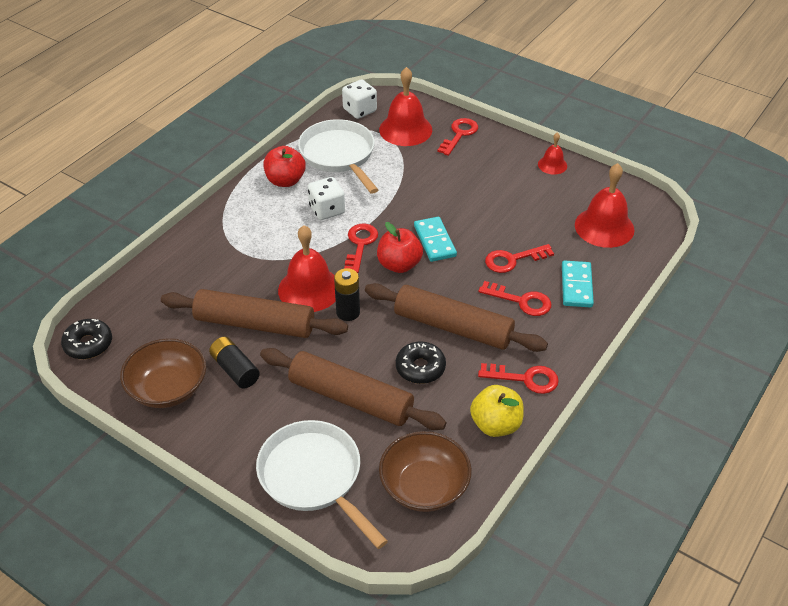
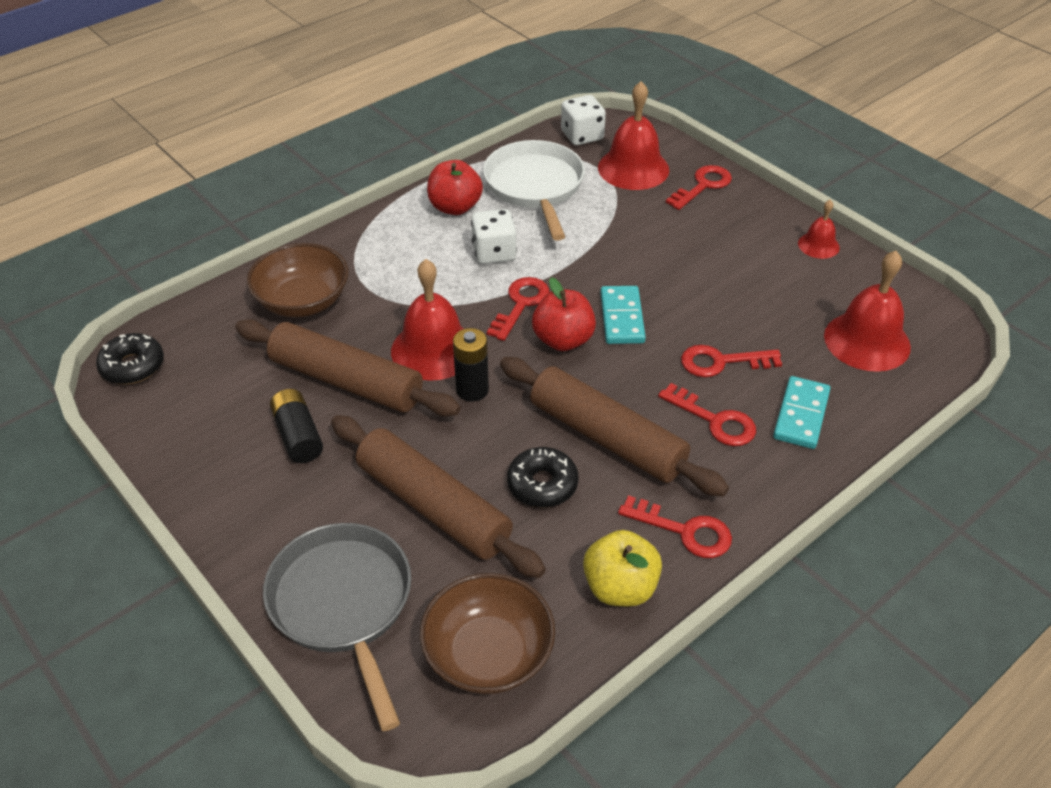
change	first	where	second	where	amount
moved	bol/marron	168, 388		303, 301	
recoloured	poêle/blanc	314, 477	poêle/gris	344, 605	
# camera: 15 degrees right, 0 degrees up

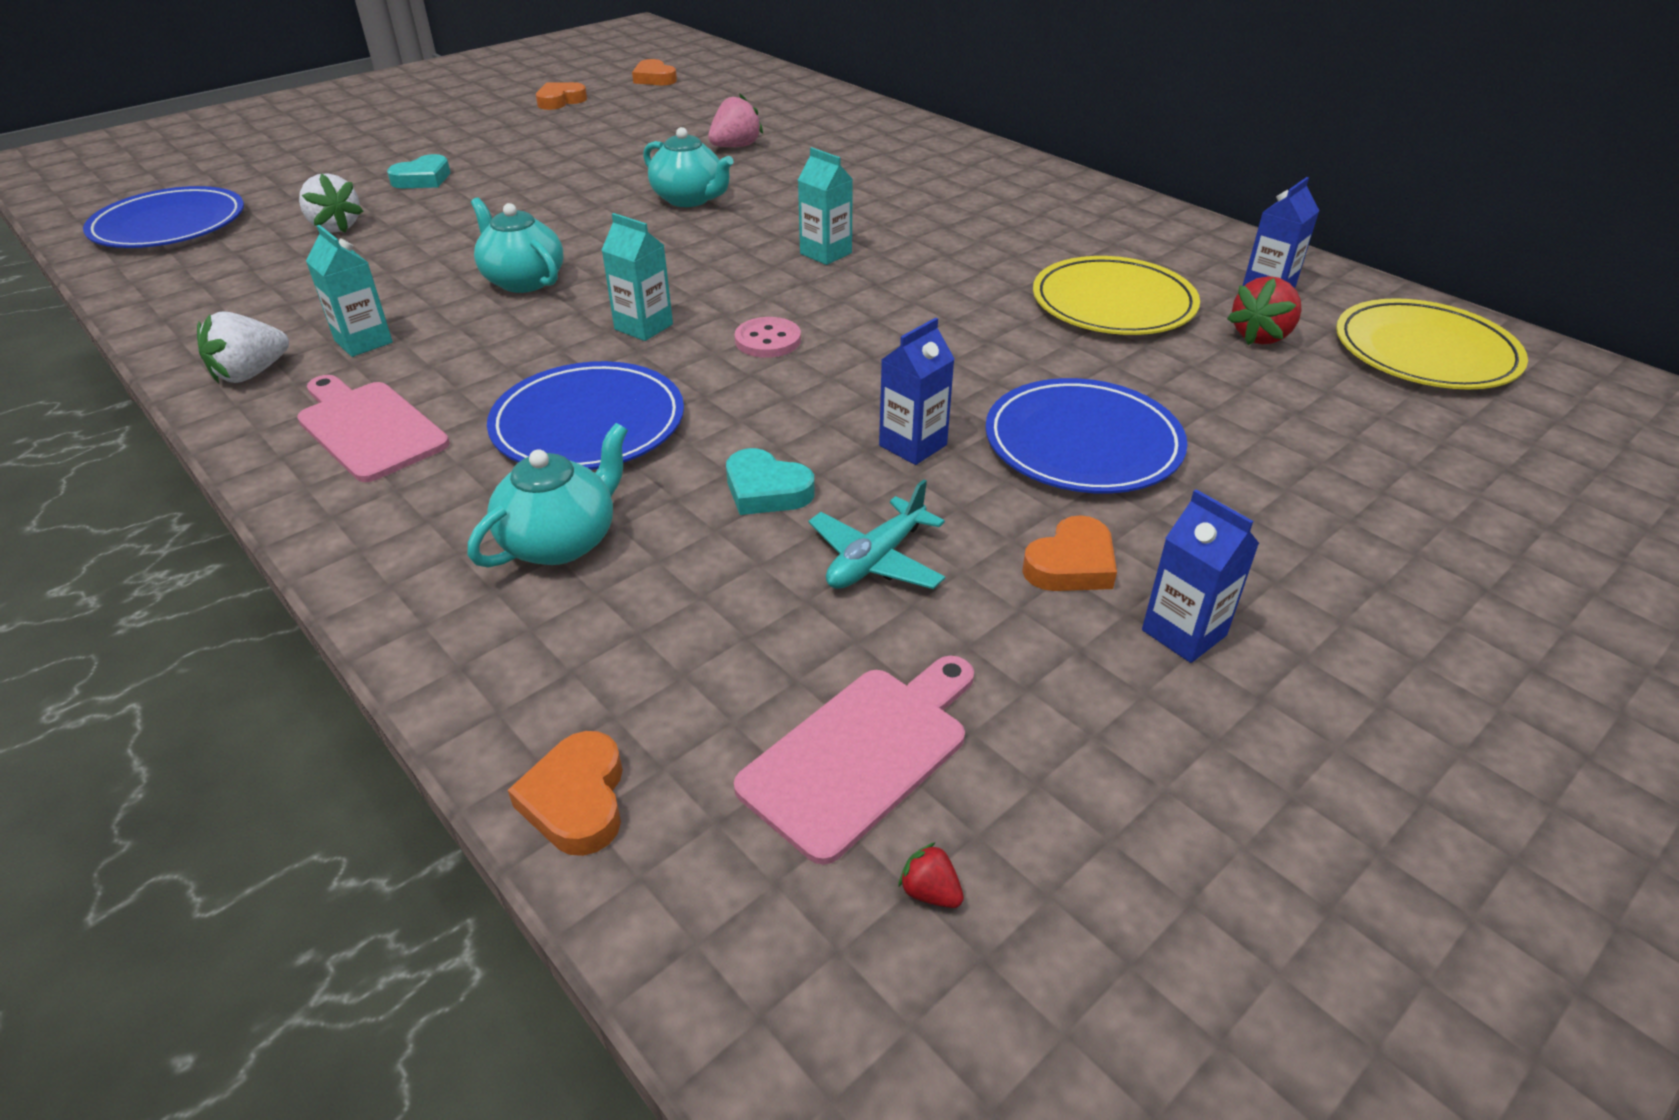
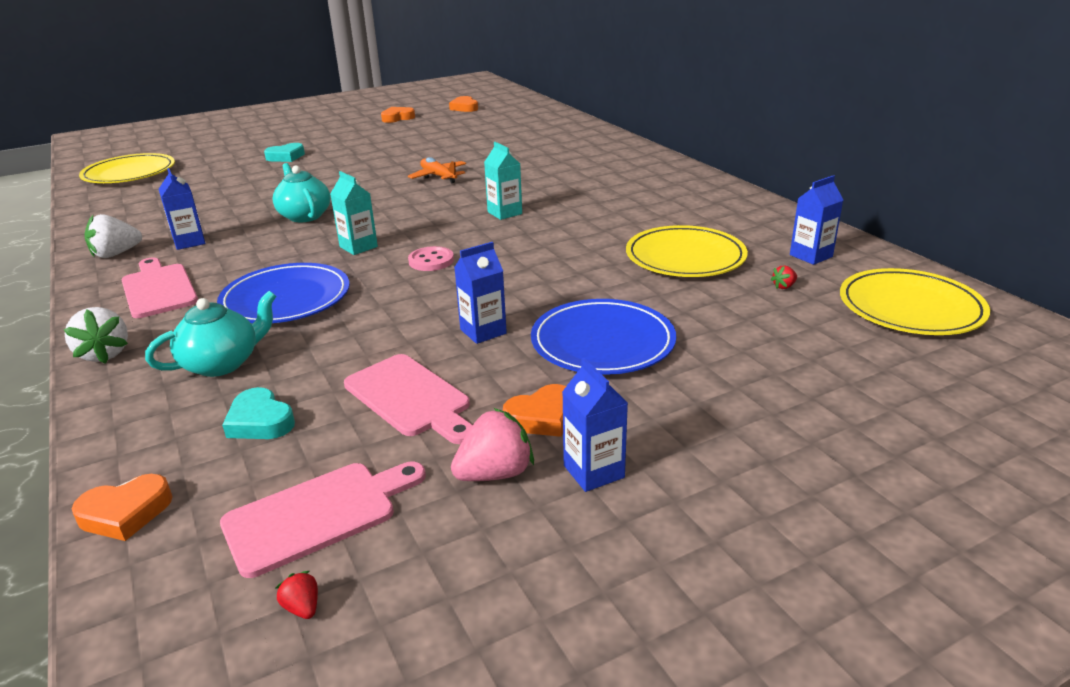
change	first	where	second	where	amount
moved	fraise/blanc	335, 227		105, 354	
moved	fraise/rose	735, 147		495, 473	
moved	cœur/turquoise	766, 490		260, 421	
replaced	théière/turquoise	690, 199	avion/orange	438, 176	
replaced	avion/turquoise	876, 559	planche à découper/rose	410, 398	
recoloured	assiette/bleu	169, 225	assiette/jaune	129, 173	
recoloured	brique de lait/turquoise	363, 342	brique de lait/bleu	189, 242	
turned	cœur/orange	577, 800		125, 513	120 degrees counterclockwise
resized	fraise/rouge	1261, 336		784, 286	x0.48
# camera: 15 degrees right, 10 degrees down

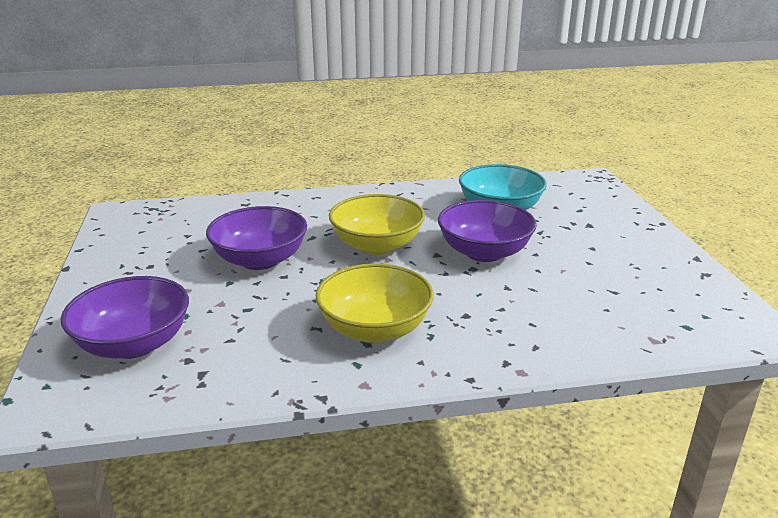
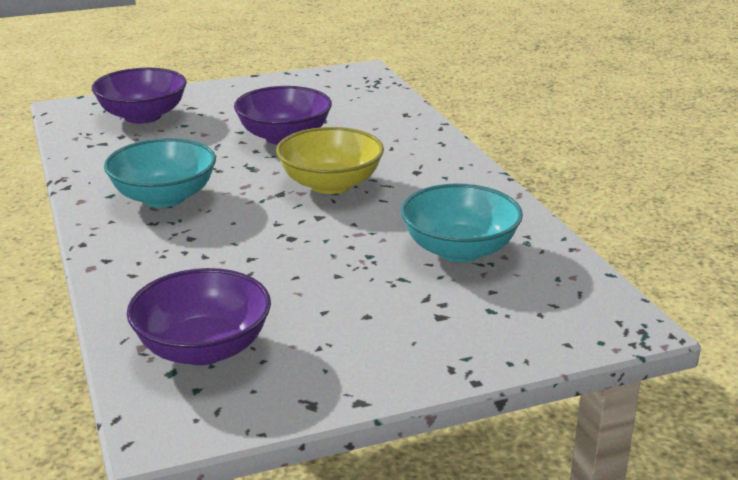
change	first	where	second	where	amount
moved	bol/violet	484, 252		203, 348	
recoloured	bol/jaune	375, 329	bol/turquoise	164, 197	
# camera: 80 degrees right, 0 degrees up

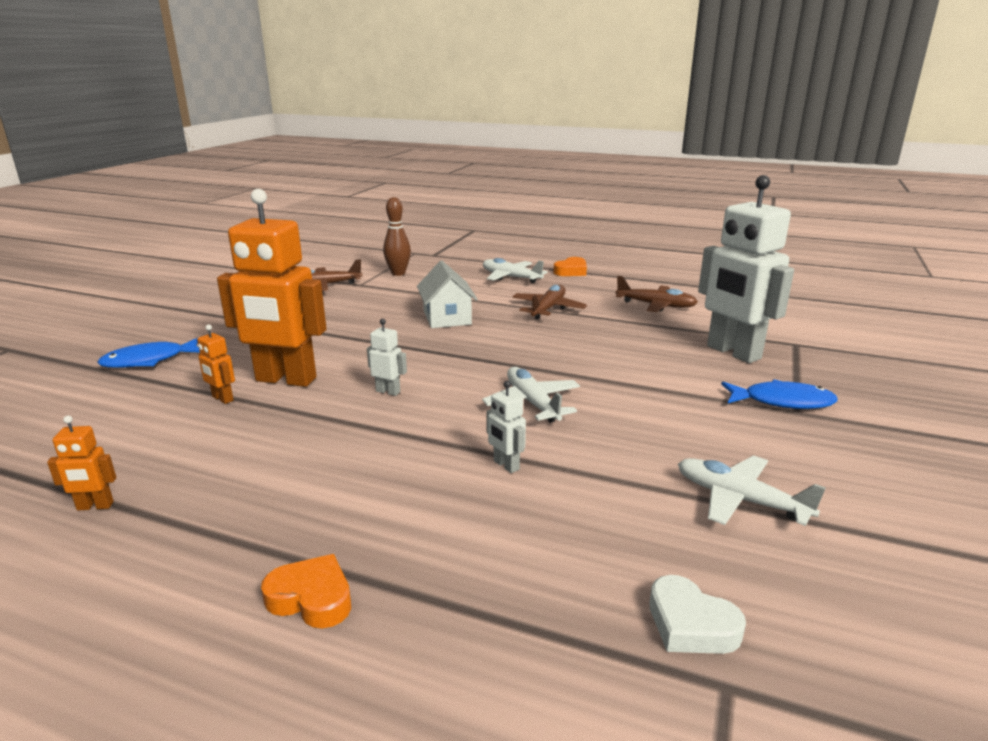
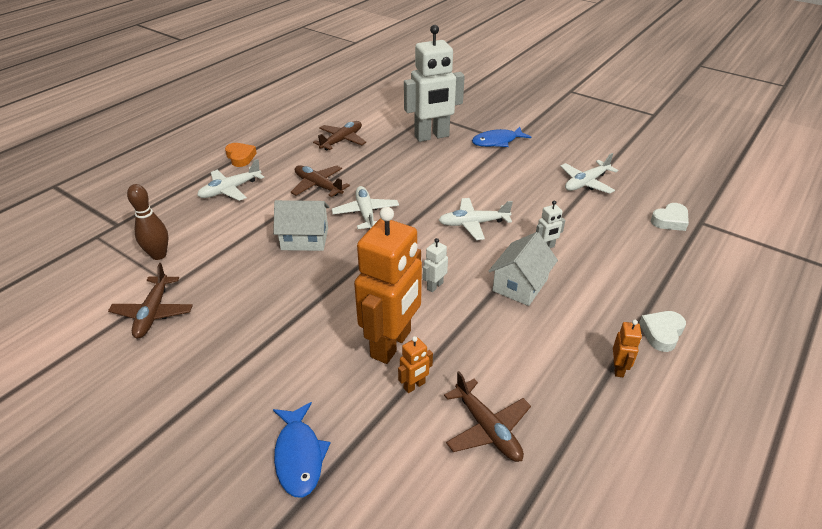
change	first	where	second	where	amount
added			avion/blanc	366, 213	
added			avion/marron	487, 428	
added			maison/blanc	520, 285	
moved	robot/orange	95, 506		618, 369	
recoloured	cœur/orange	311, 598	cœur/blanc	662, 333	
turned	poisson/bleu	782, 401		497, 141	135 degrees counterclockwise
# camera: 75 degrees left, 15 degrees up

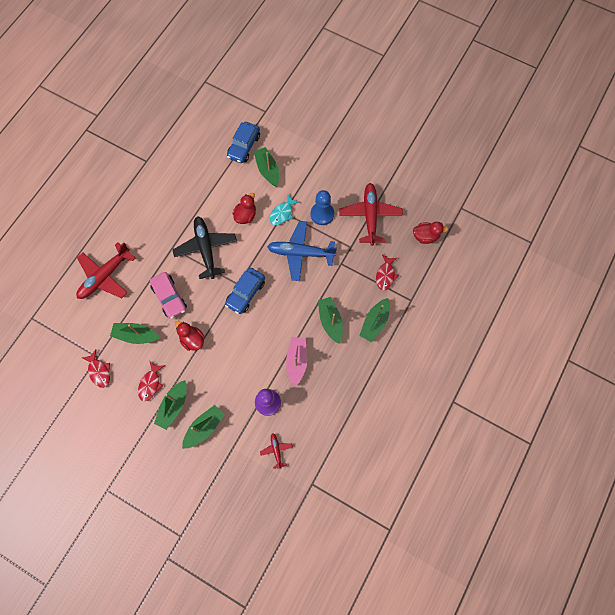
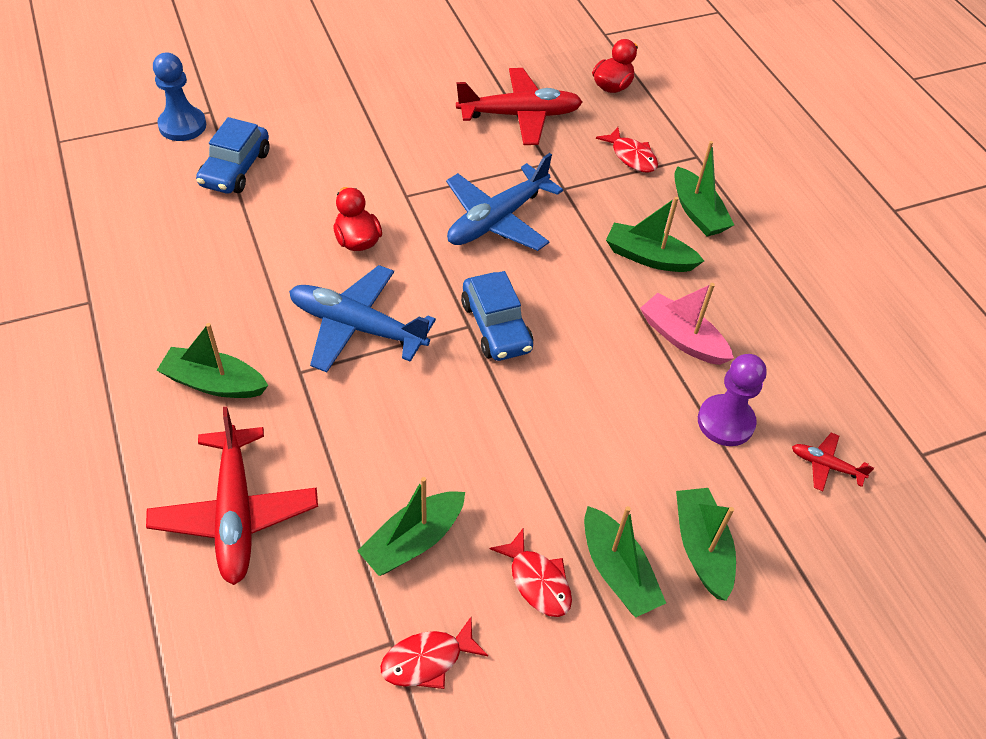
change	first	where	second	where	amount
removed	voiture/rose	169, 297			
removed	canard/rouge	192, 339			
removed	poisson/turquoise	282, 213			
moved	bateau/vert	267, 170		215, 383	
moved	pion/bleu	322, 214		182, 125	
recoloured	avion/noir	206, 249	avion/bleu	357, 327	
turned	poisson/rouge	99, 371		427, 660	150 degrees clockwise
turned	voiture/bleu	244, 146		235, 169	45 degrees clockwise
turned	avion/rouge	370, 216		520, 115	135 degrees clockwise
# camera: 55 degrees left, 20 degrees down

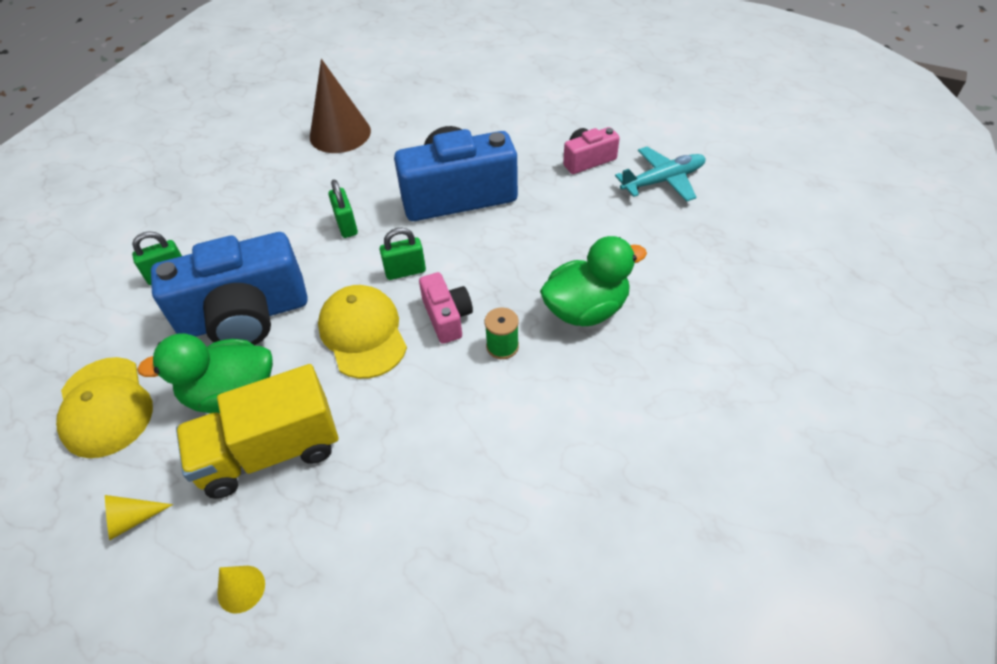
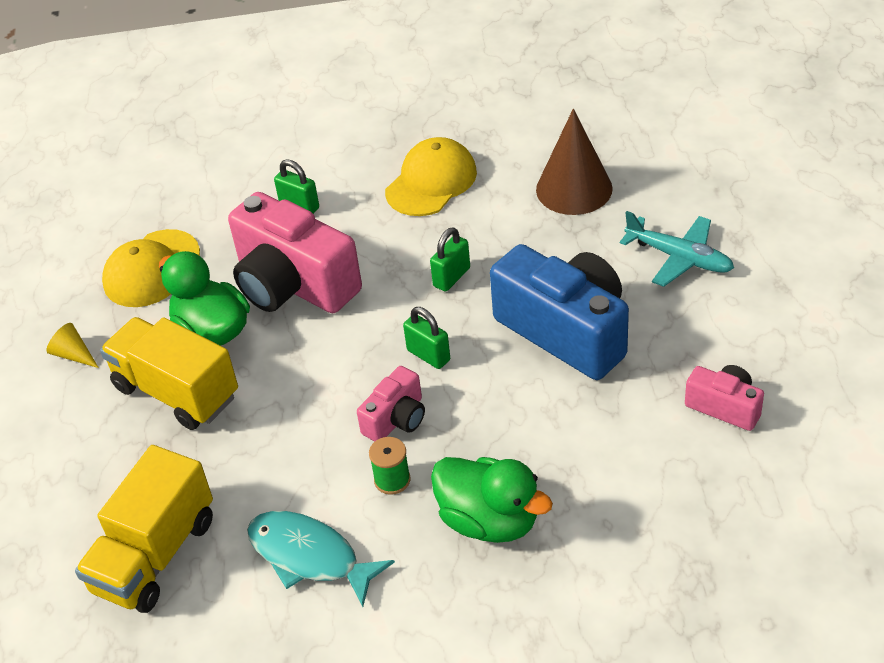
change	first	where	second	where	amount
removed	cône/jaune	241, 589			
added			camion/jaune	155, 555	
added			poisson/turquoise	310, 556	
moved	casquette/jaune	363, 333		431, 182	
moved	avion/turquoise	662, 181		679, 257	
recoloured	appareil photo/bleu	245, 316	appareil photo/rose	293, 284	
# camera: 60 degrees right, 5 degrees down

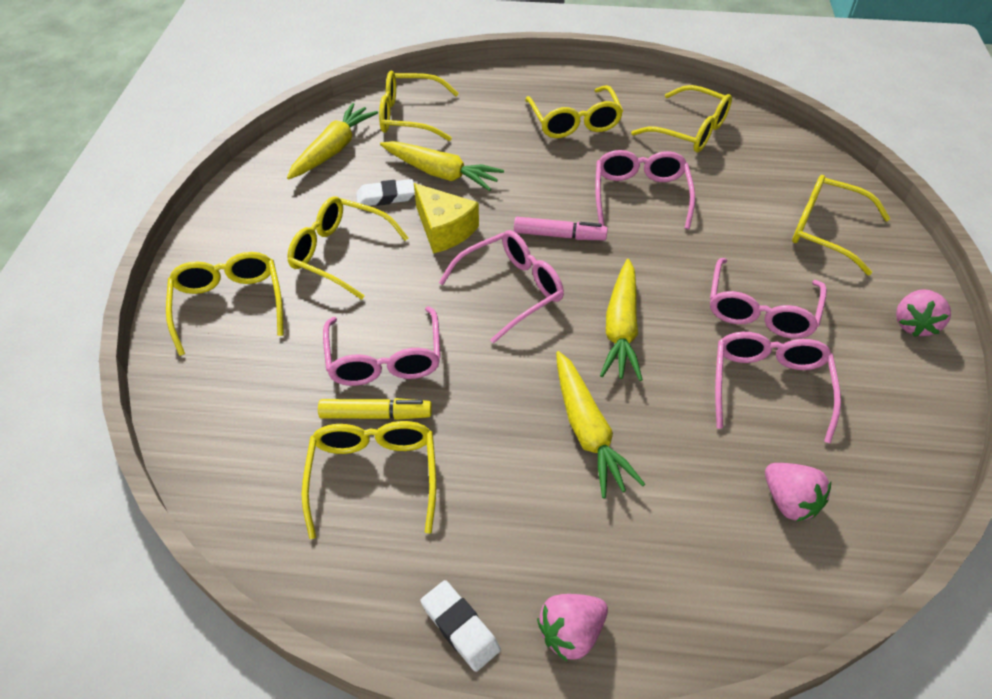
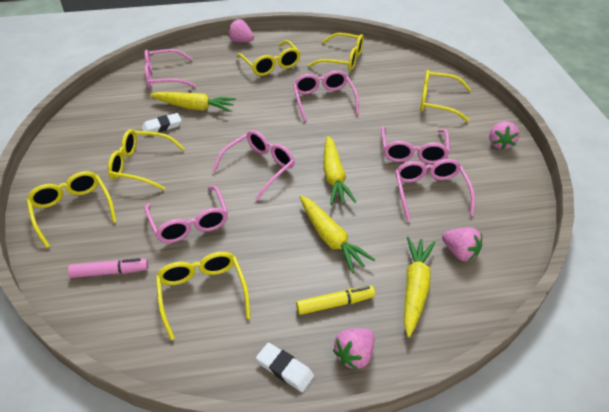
change	first	where	second	where	amount
removed	fromage/jaune	444, 229			
added			fraise/rose	241, 41	
moved	carotte/jaune	333, 150		415, 288	
moved	feutre/jaune	375, 415		335, 303	
moved	feutre/rose	559, 235		110, 272	
recoloured	lunettes/jaune	410, 116	lunettes/rose	164, 77	
# camera: 15 degrees left, 5 degrees down

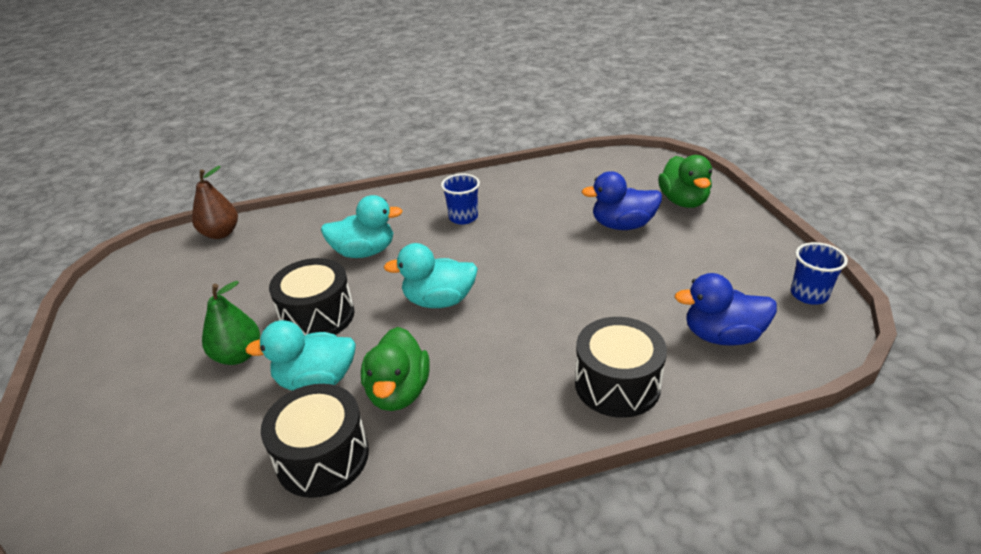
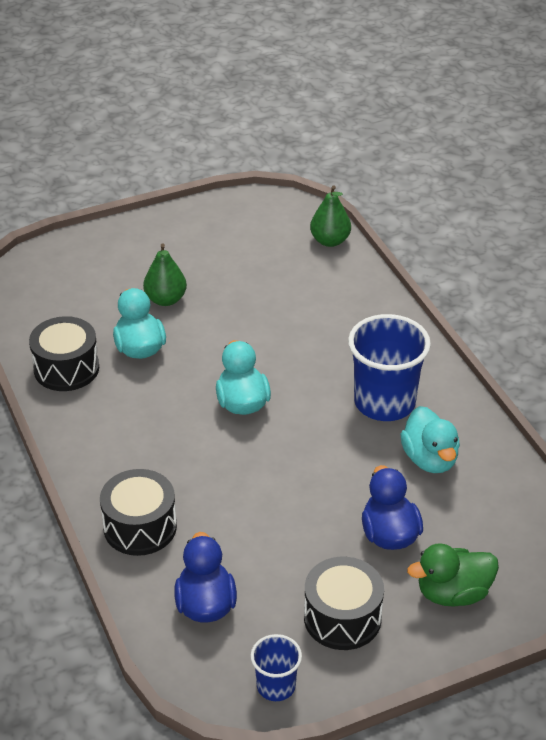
change	first	where	second	where	amount
removed	canard/vert	398, 392			
moved	tambour/noir	317, 316		342, 618	
moved	canard/turquoise	364, 252		429, 459	
recoloured	poire/marron	220, 233	poire/vert	330, 241	
resized	gobelet/bleu	463, 217		384, 402	x1.91
# camera: 80 degrees right, 5 degrees up

